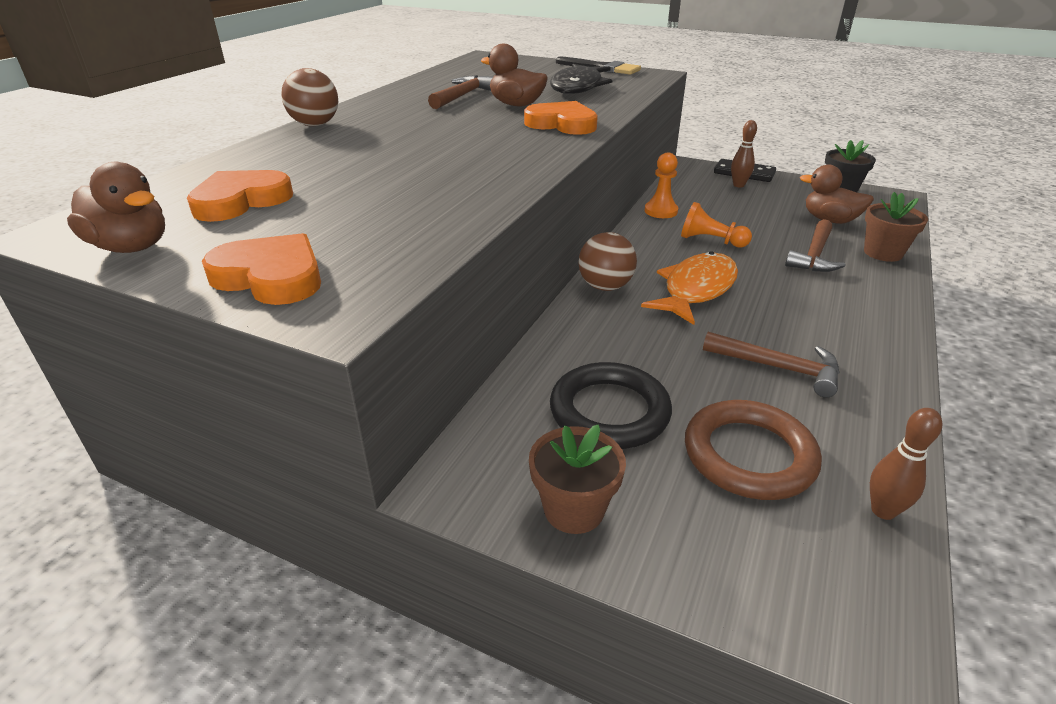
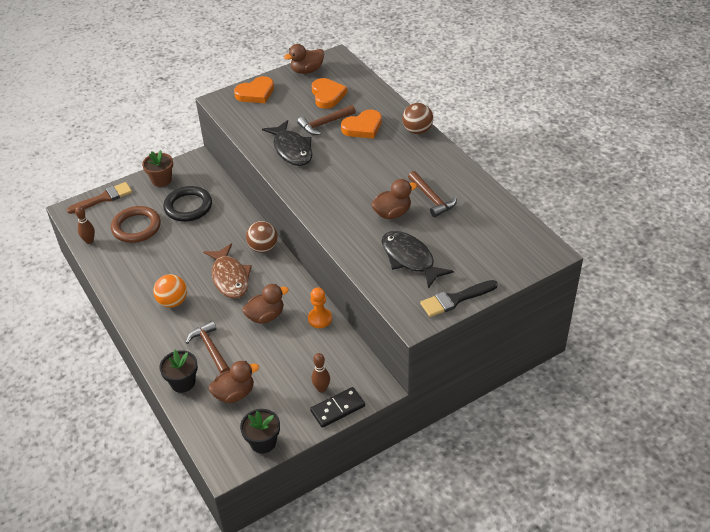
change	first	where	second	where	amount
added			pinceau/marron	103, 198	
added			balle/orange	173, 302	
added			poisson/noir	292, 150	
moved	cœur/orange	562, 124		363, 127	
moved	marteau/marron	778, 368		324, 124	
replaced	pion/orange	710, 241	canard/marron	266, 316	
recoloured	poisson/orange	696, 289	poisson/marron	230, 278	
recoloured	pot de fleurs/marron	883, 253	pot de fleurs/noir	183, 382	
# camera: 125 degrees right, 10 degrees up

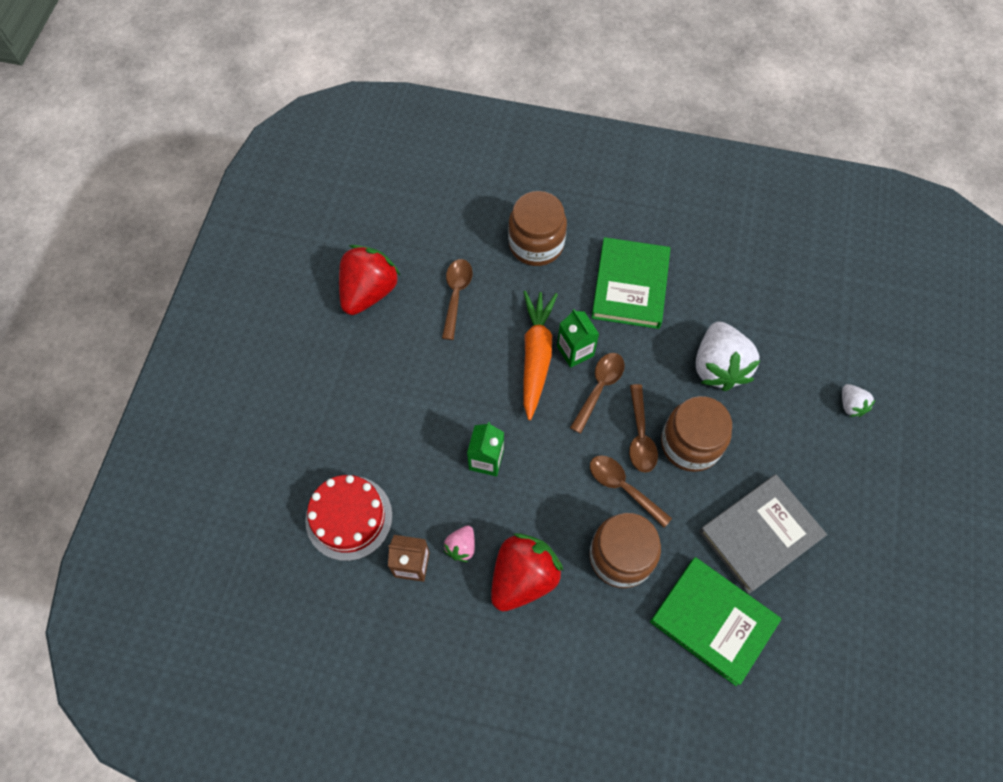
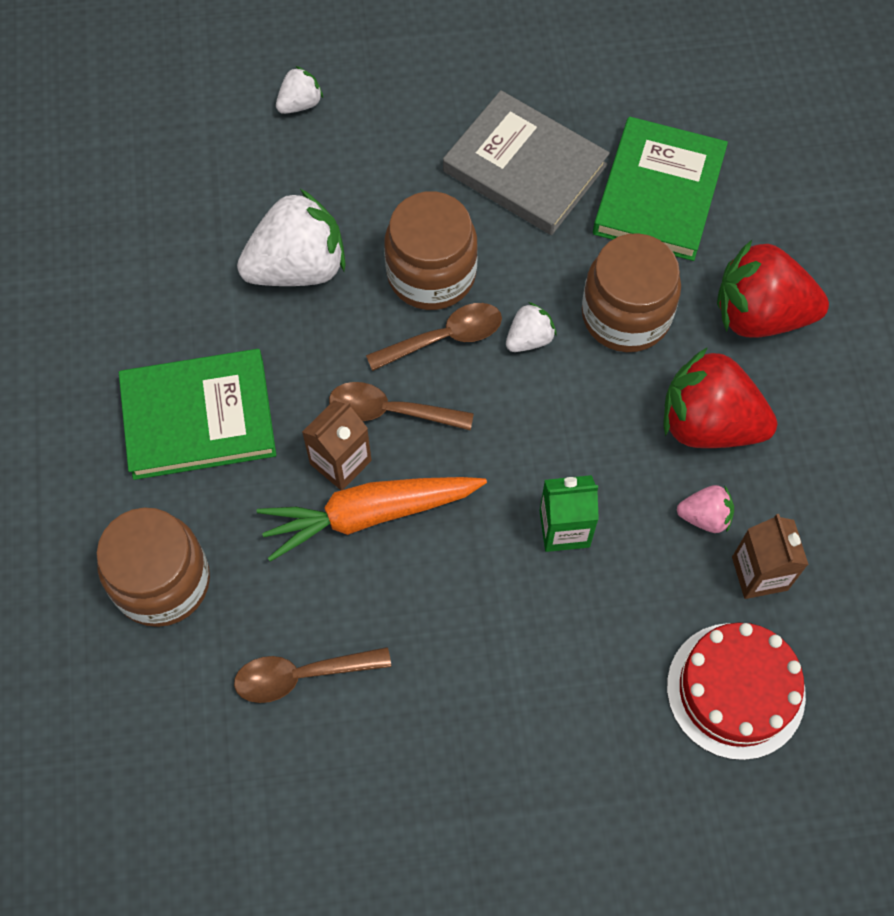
change	first	where	second	where	amount
moved	fraise/rouge	369, 291		760, 314	
replaced	cuillère/marron	623, 487	fraise/blanc	529, 339	
recoloured	brique de lait/vert	575, 351	brique de lait/marron	340, 462	
# camera: 110 degrees left, 0 degrees up

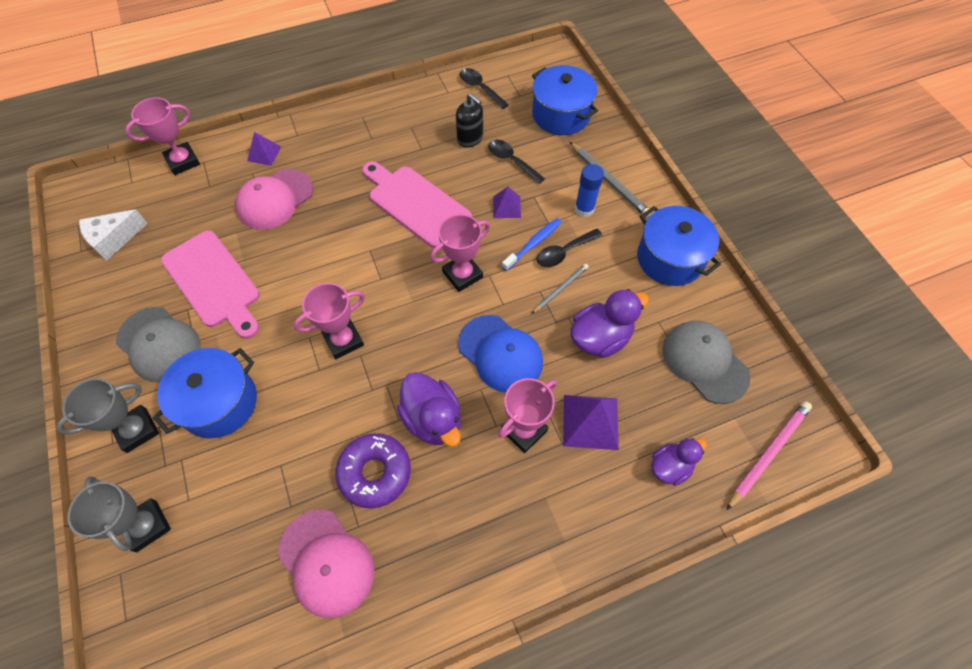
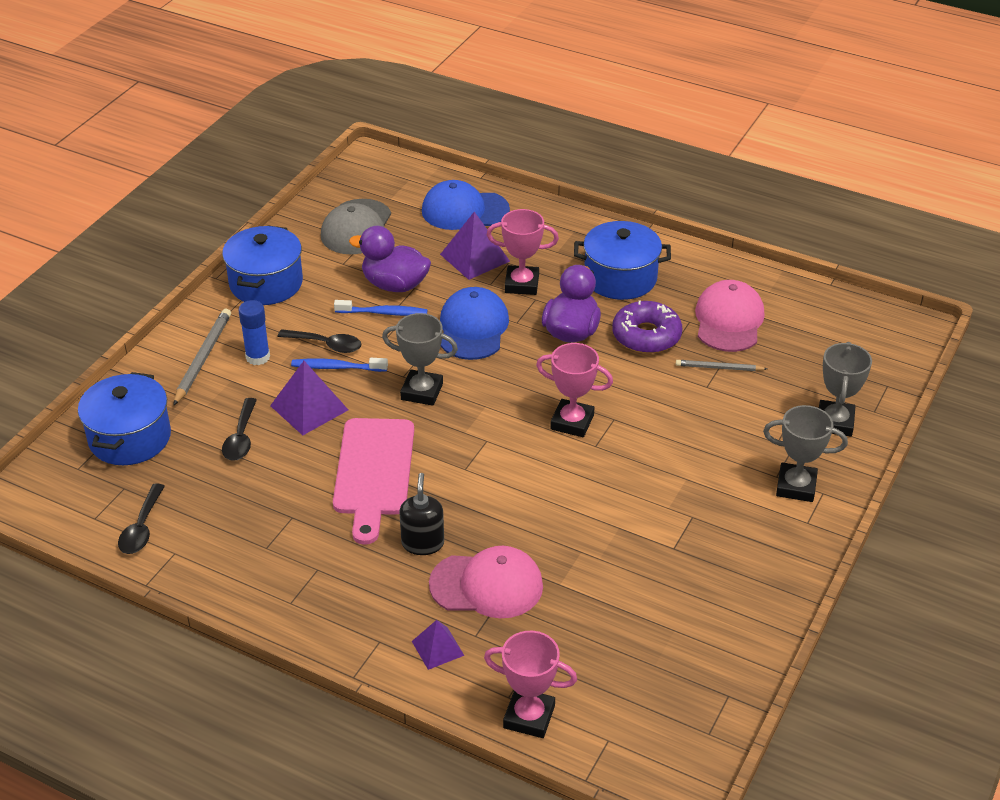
change	first	where	second	where	amount
removed	fromage/blanc	114, 239			
removed	casquette/gris	159, 344			
removed	planche à découper/rose	213, 282			
removed	crayon/rose	768, 453			
added			brosse à dents/bleu	383, 313	
moved	marmite/bleu	219, 402		620, 278	
moved	distributeur de savon/noir	470, 138		422, 543	
moved	crayon/gris	560, 289		719, 368	
replaced	canard/violet	670, 466	casquette/bleu	464, 210	
recoloured	trophée/rose	462, 274	trophée/gris	422, 392	
resized	pyramide/violet	507, 207		309, 407	x1.65
# camera: 130 degrees left, 20 degrees down

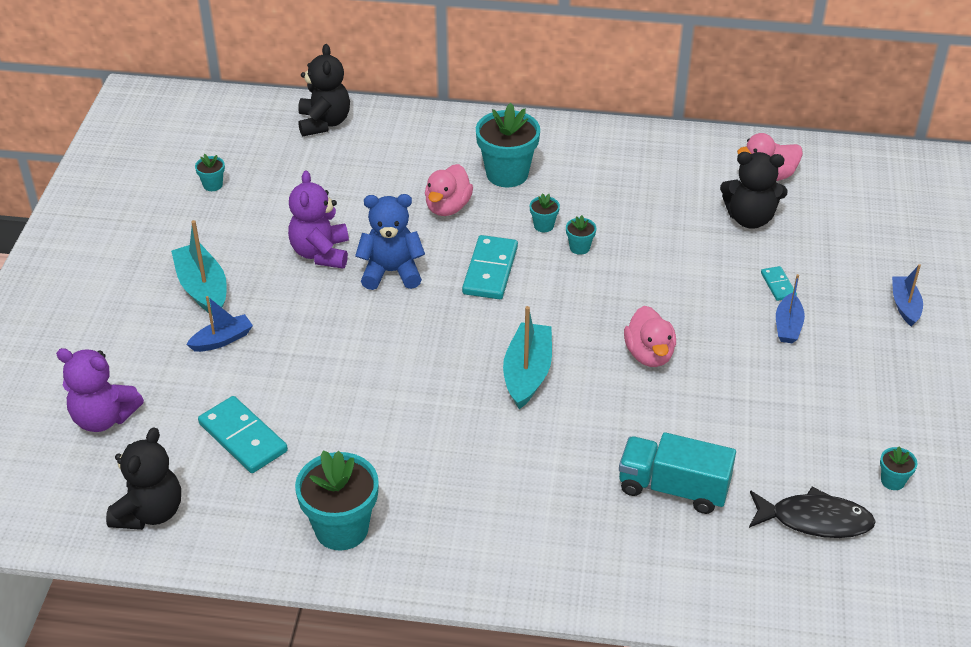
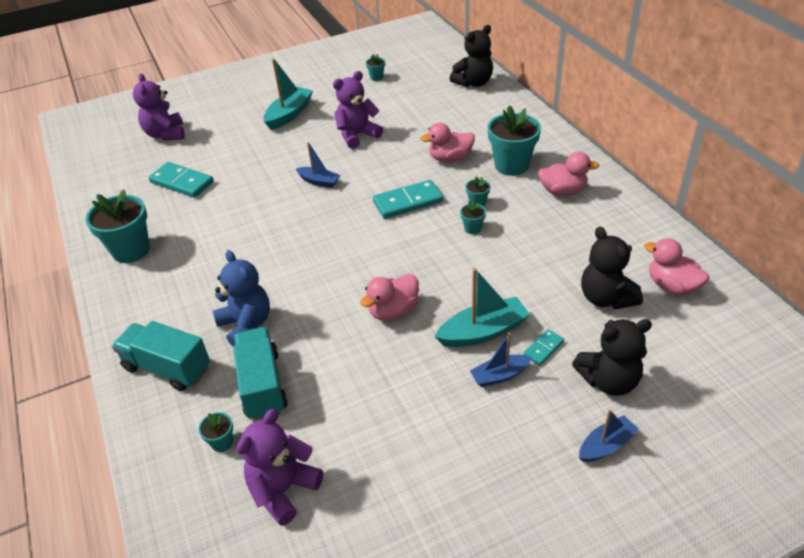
change	first	where	second	where	amount
added			camion/turquoise	167, 368	
added			canard/rose	563, 191	
moved	ours en peluche/noir	150, 512		609, 380	
moved	bateau/bleu	222, 340		319, 181	
moved	ours en peluche/bleu	391, 272		246, 325	
moved	bateau/turquoise	527, 373		483, 332	
moved	pot de fleurs/turquoise	892, 481		222, 442	
replaced	poisson/noir	815, 520	ours en peluche/violet	283, 489	
turned	domino/turquoise	243, 437		182, 182	75 degrees counterclockwise
# camera: 60 degrees right, 0 degrees up

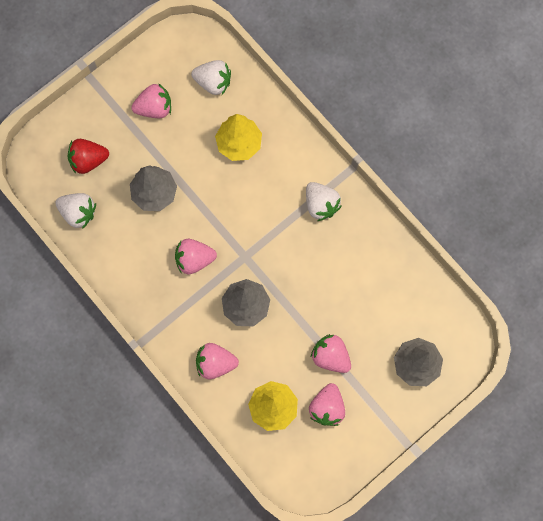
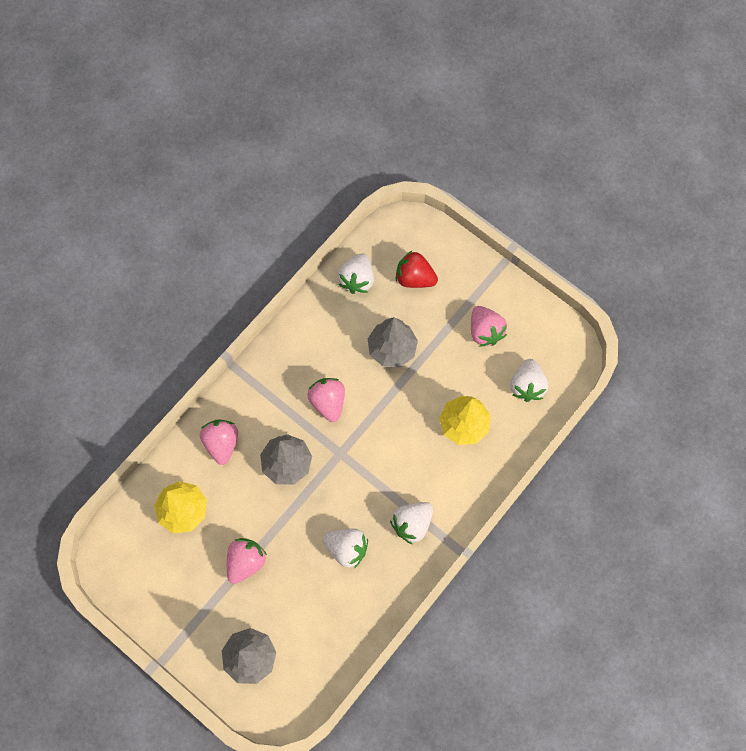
change	first	where	second	where	amount
removed	fraise/rose	327, 407			
added			fraise/blanc	346, 548	
turned	fraise/rouge	88, 160		414, 278	45 degrees counterclockwise
# camera: 80 degrees right, 5 degrees down

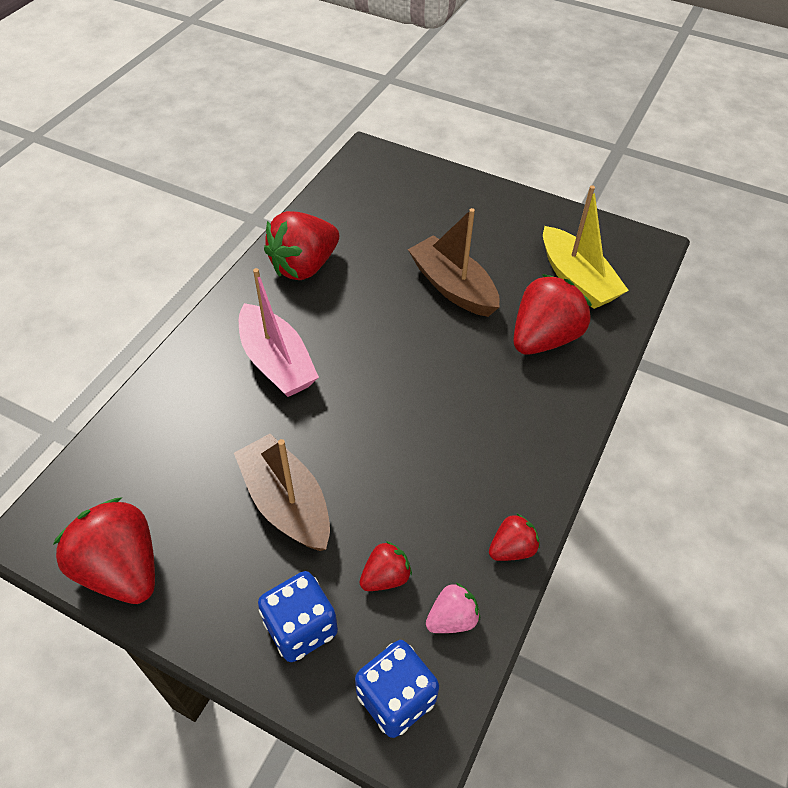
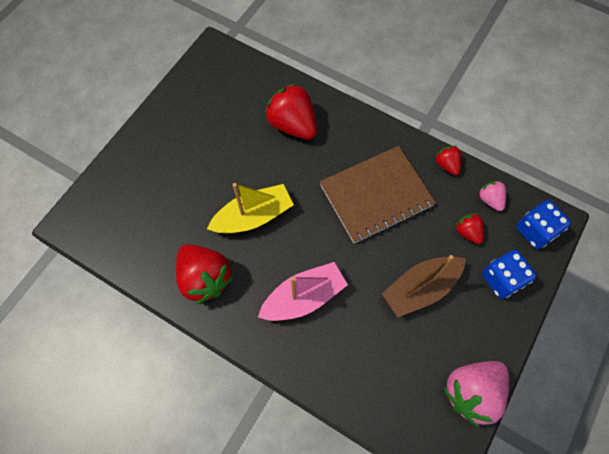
change	first	where	second	where	amount
removed	bateau/marron	453, 287			
added			carnet/marron	376, 195	
moved	bateau/jaune	577, 279		253, 216	
recoloured	fraise/rouge	121, 568	fraise/rose	471, 392	
# camera: 85 degrees left, 15 degrees up

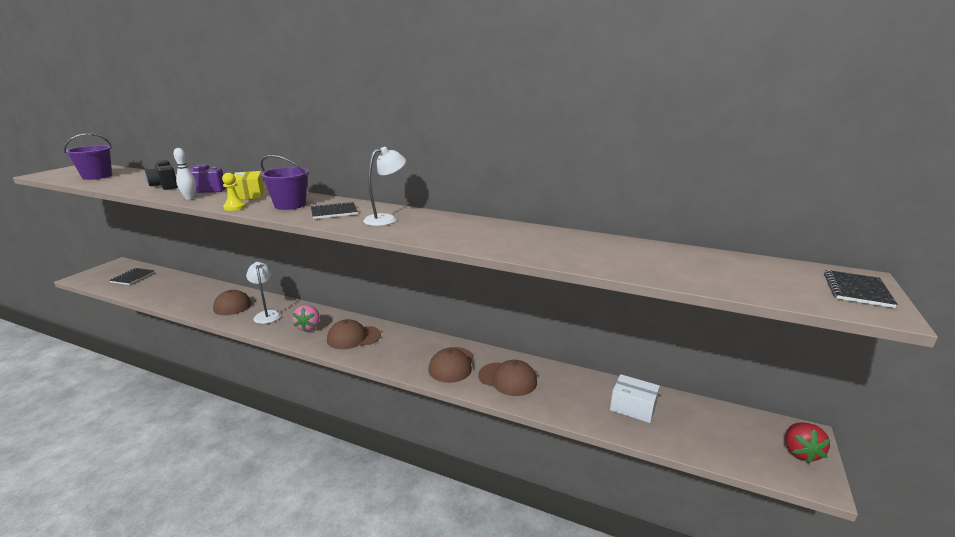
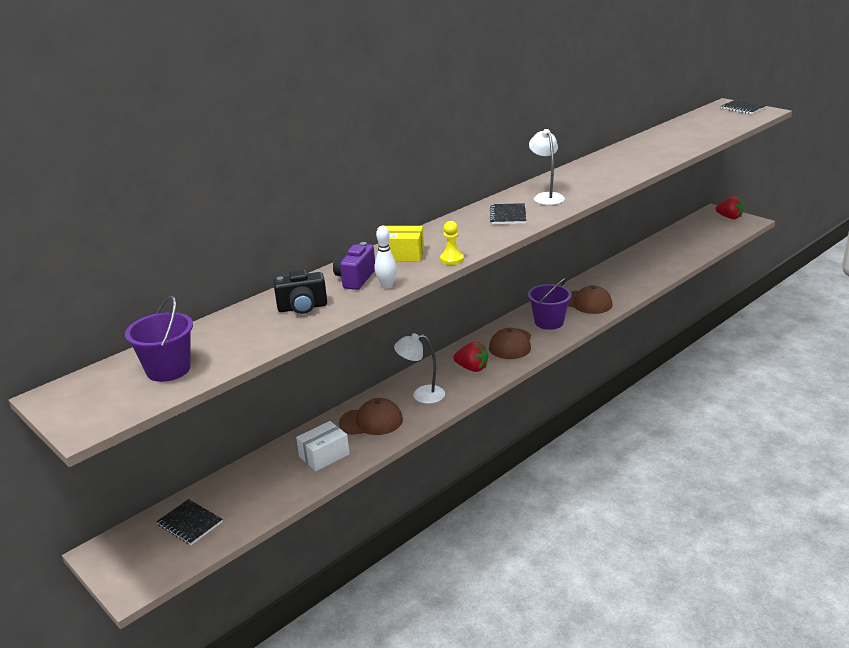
change	first	where	second	where	amount
removed	casquette/marron	507, 379			
moved	seau/violet	290, 205		549, 322	
moved	boîte/blanc	633, 407		324, 455	
recoloured	fraise/rose	309, 327	fraise/rouge	472, 368	
# camera: 65 degrees left, 5 degrees up

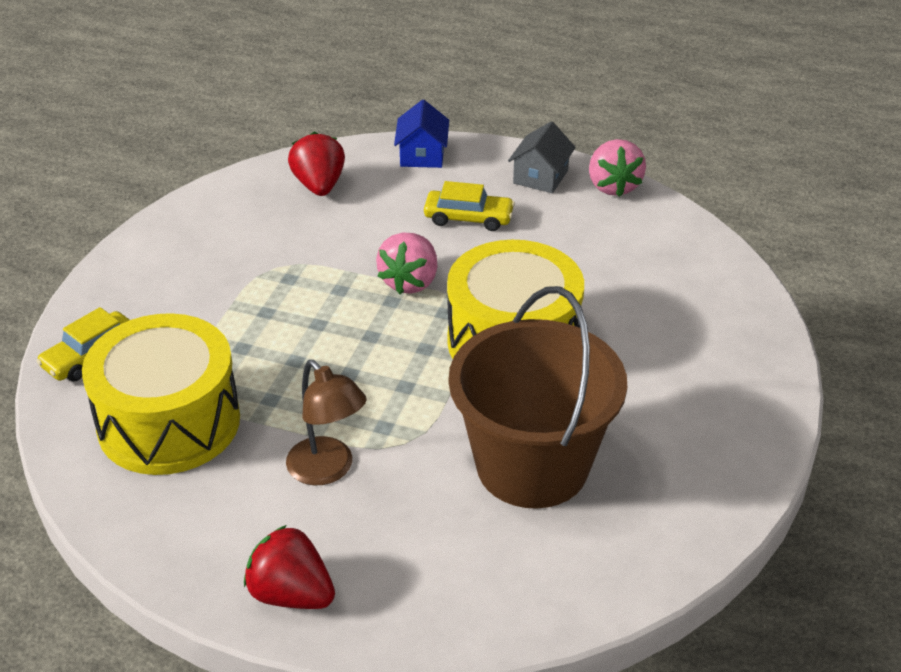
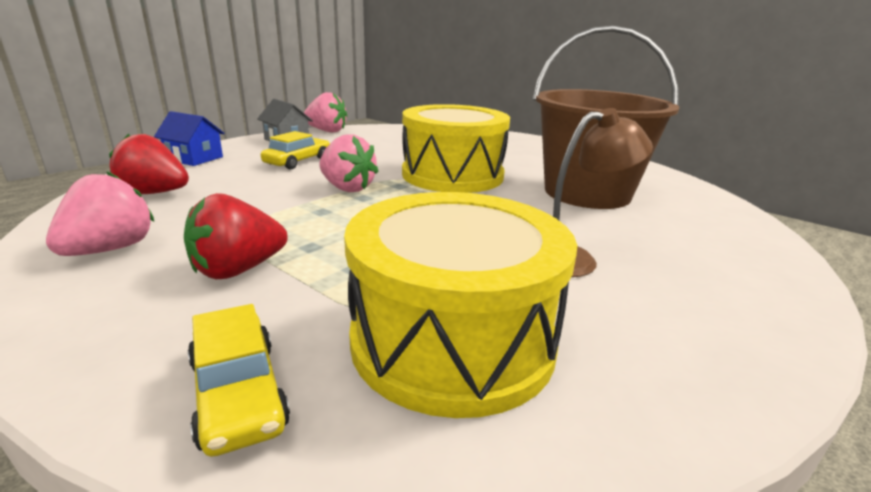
change	first	where	second	where	amount
added			fraise/rose	110, 249	
moved	fraise/rouge	291, 594		238, 270	
# camera: 70 degrees left, 15 degrees down

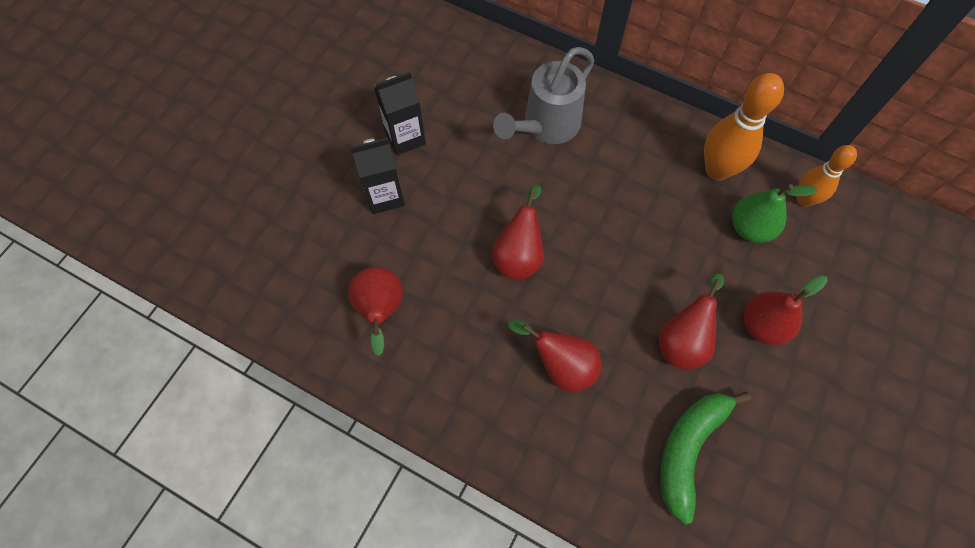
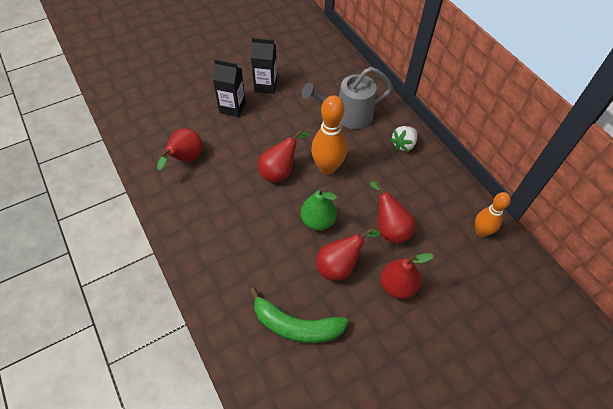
change	first	where	second	where	amount
added			fraise/blanc	403, 144	
moved	poire/rouge	561, 365		389, 228	
moved	quille/orange	717, 170		327, 168	
moved	poire/vert	750, 228		318, 221	
turned	banane/vert	688, 449		296, 325	135 degrees counterclockwise
# camera: 30 degrees right, 10 degrees down

